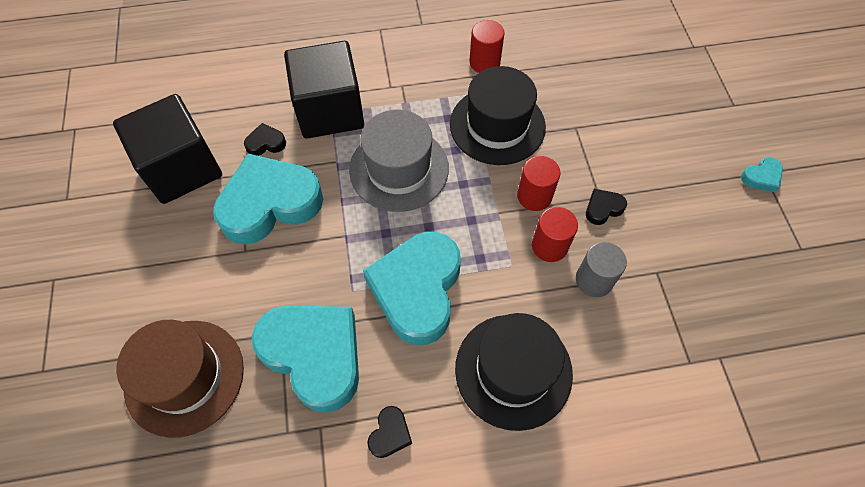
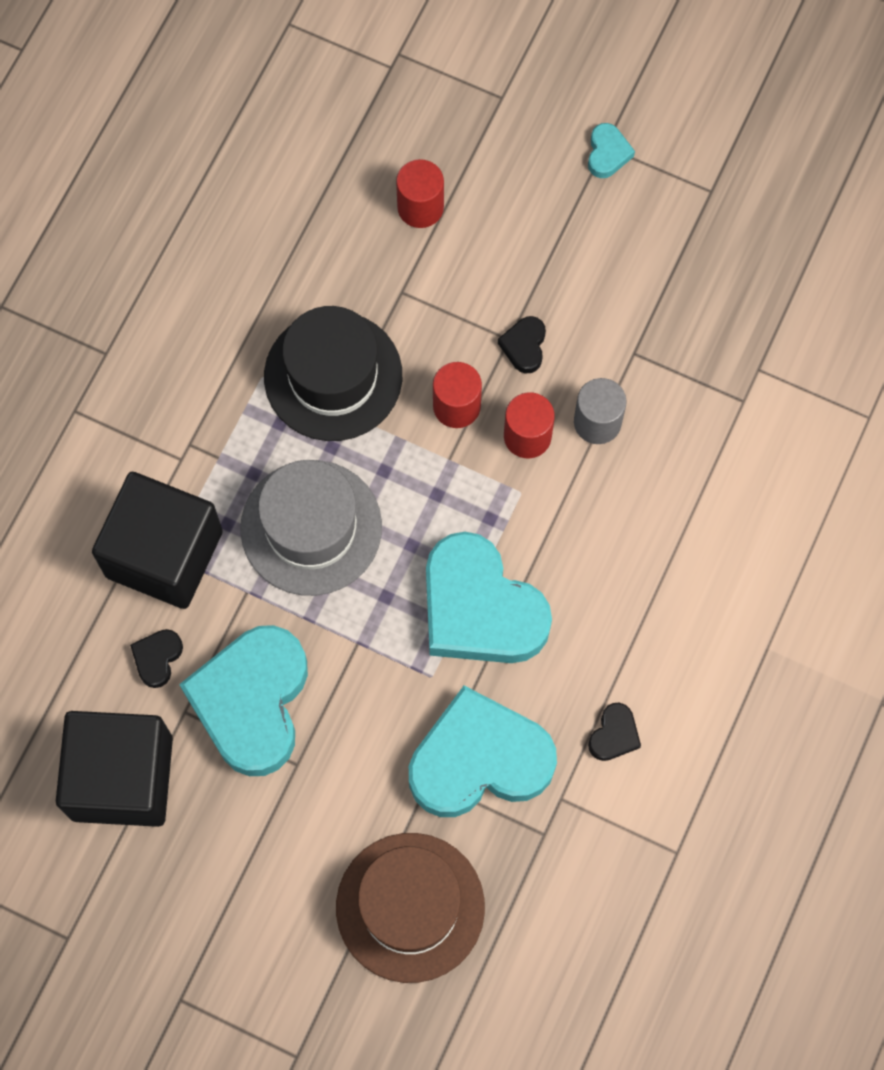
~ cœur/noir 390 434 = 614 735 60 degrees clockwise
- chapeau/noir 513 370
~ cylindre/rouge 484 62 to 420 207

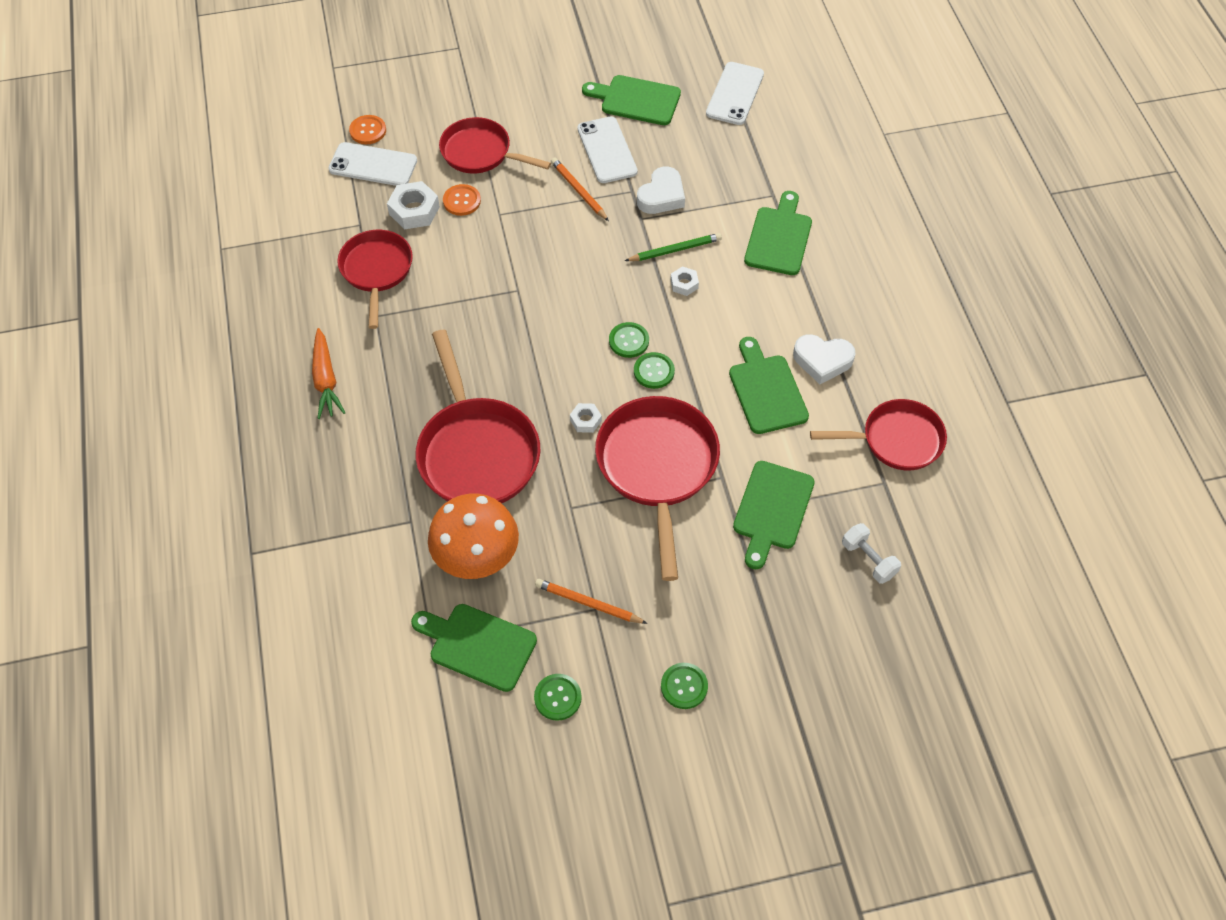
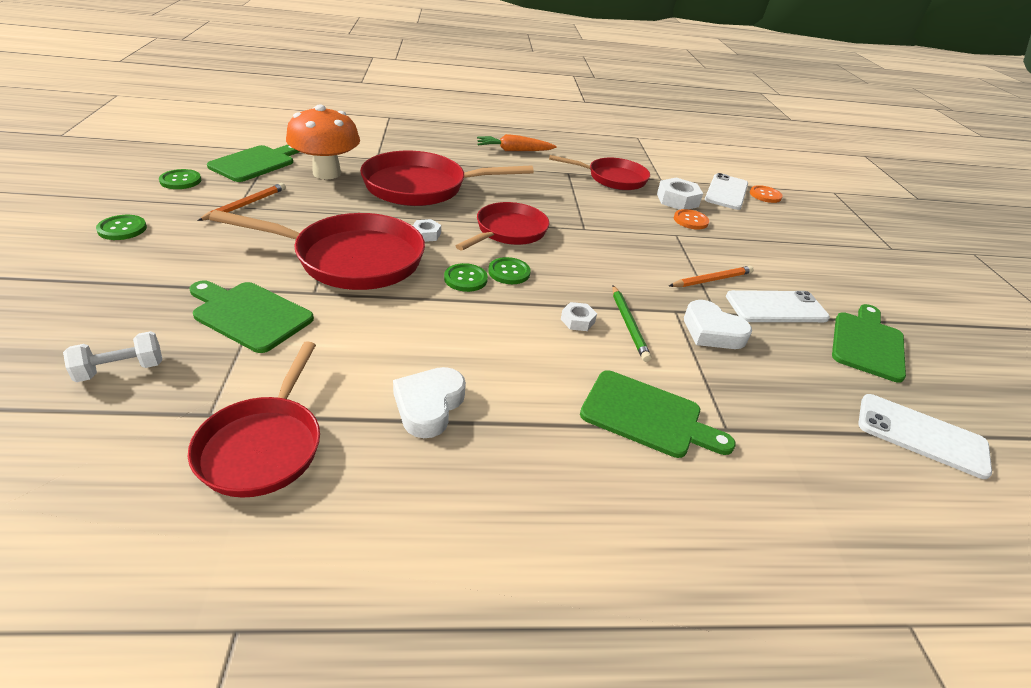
~ poêle/rouge 480 153 to 508 232
- planche à découper/vert 766 390

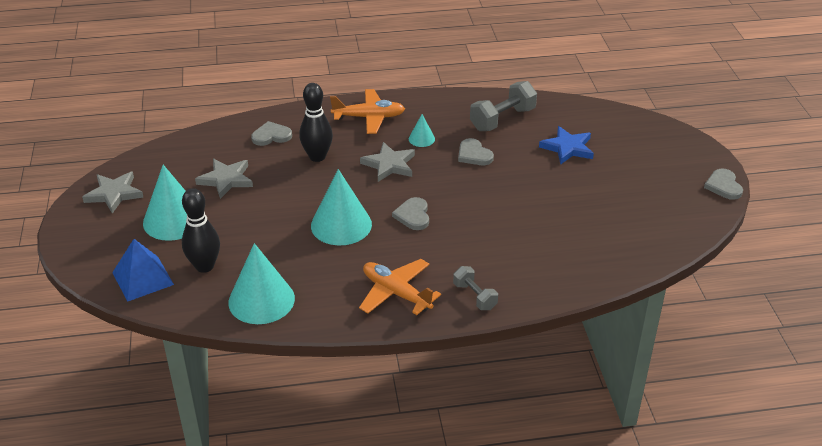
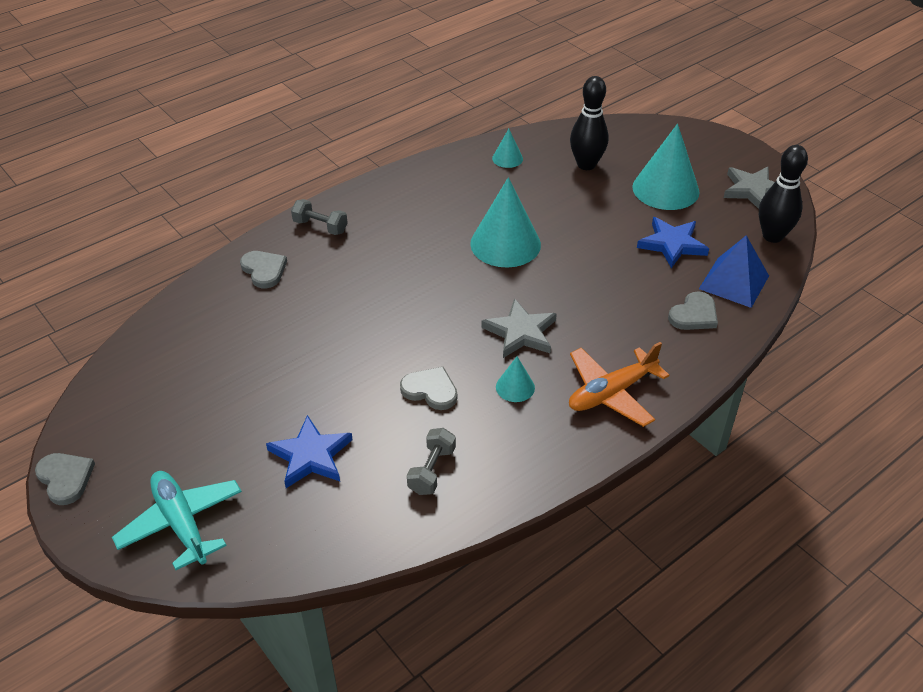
~ pyramide/bleu 143 278 to 734 282
~ étoile/gris 226 180 to étoile/bleu 672 244
~ cône/turquoise 261 300 = 507 158 x0.48
~ quille/noir 317 157 to 772 236
- avion/orange 396 293
~ cœur/gris 413 215 to 264 270
~ haltère/gris 502 119 = 432 470 x0.60
+ avion/turquoise 181 524

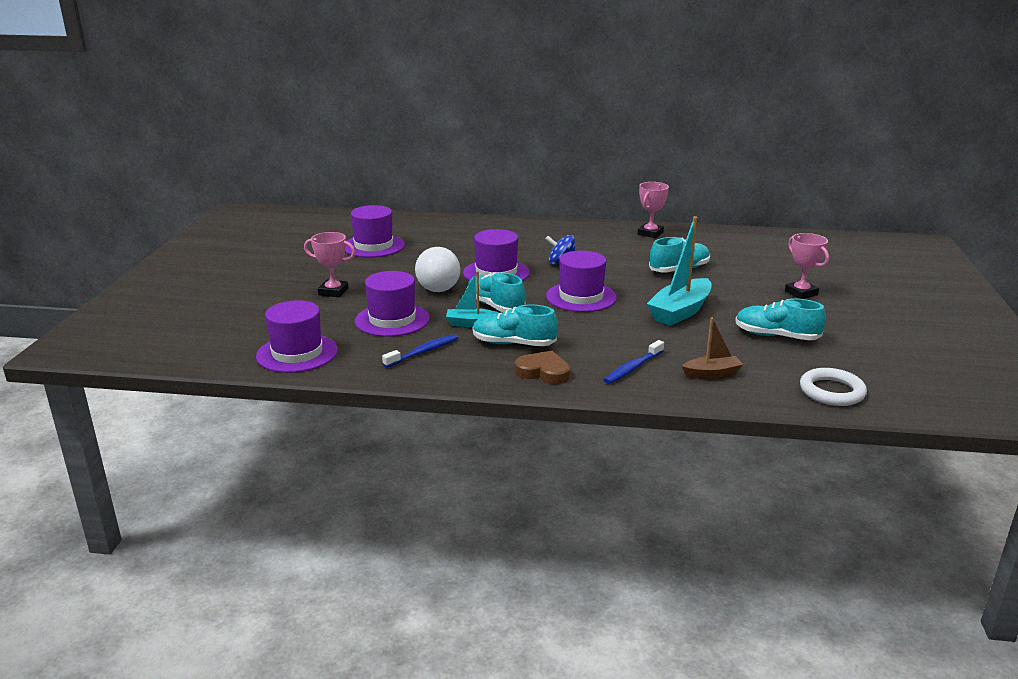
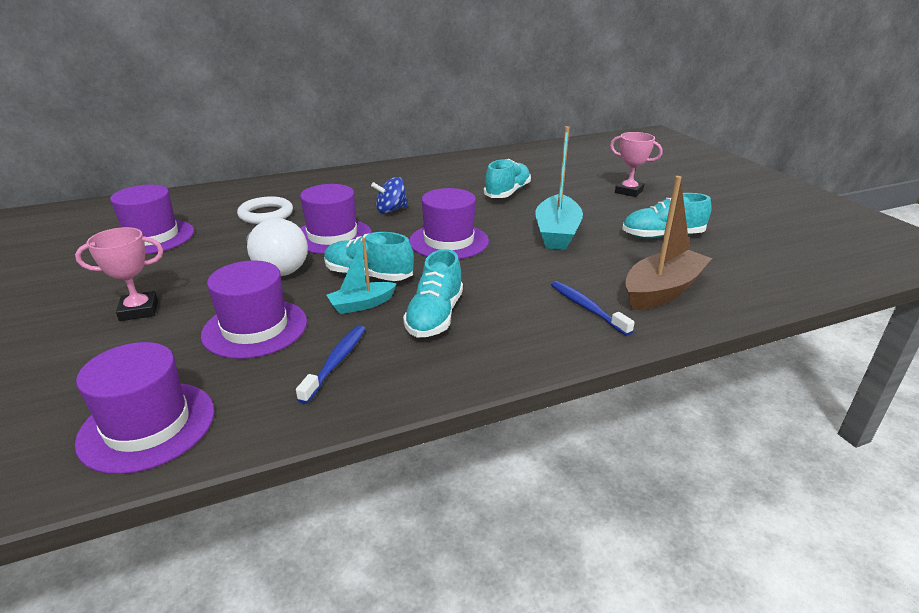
~ chaussure/turquoise 513 344 = 435 316 60 degrees counterclockwise
- cœur/marron 543 372
~ brosse à dents/bleu 632 368 = 587 308 135 degrees clockwise
- trophée/rose 650 233
~ bateau/marron 712 374 = 662 291 x1.76
~ anneau/blanc 832 391 to 266 214

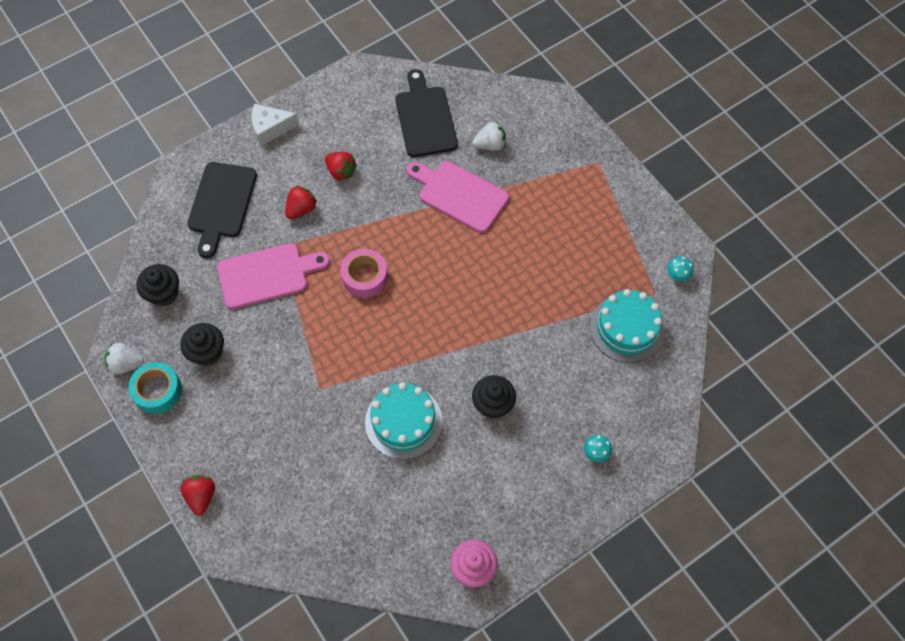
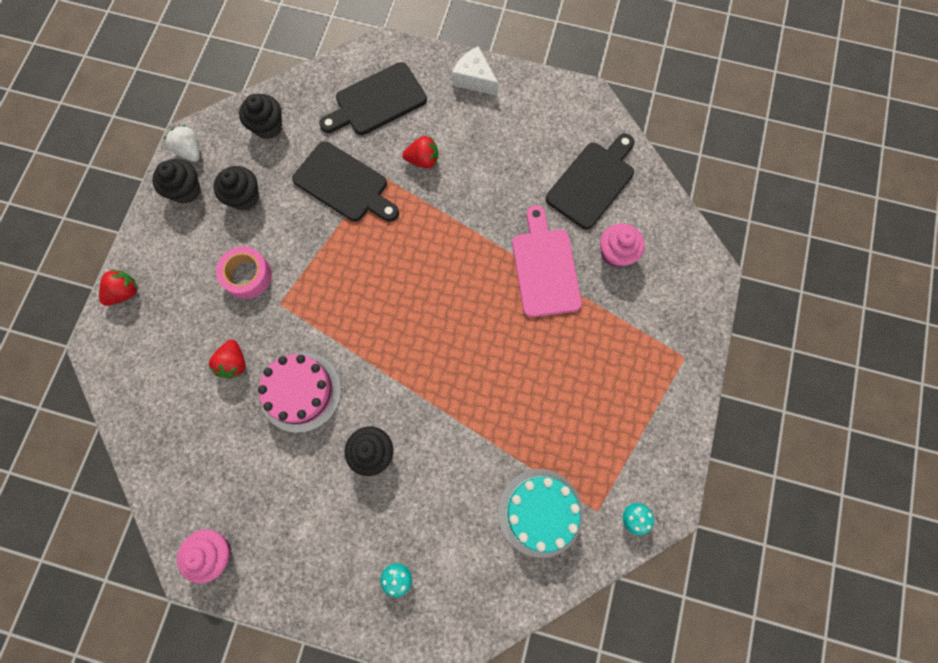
~ ruban adhésif/turquoise 157 391 to muffin/noir 186 190
~ planche à découper/rose 267 275 to planche à découper/noir 344 184
~ fraise/rouge 341 171 to 234 363
~ ruban adhésif/rose 364 277 to 247 276
~ gâteau/turquoise 403 422 to gâteau/rose 300 392
~ fraise/blanc 490 145 to muffin/rose 616 253

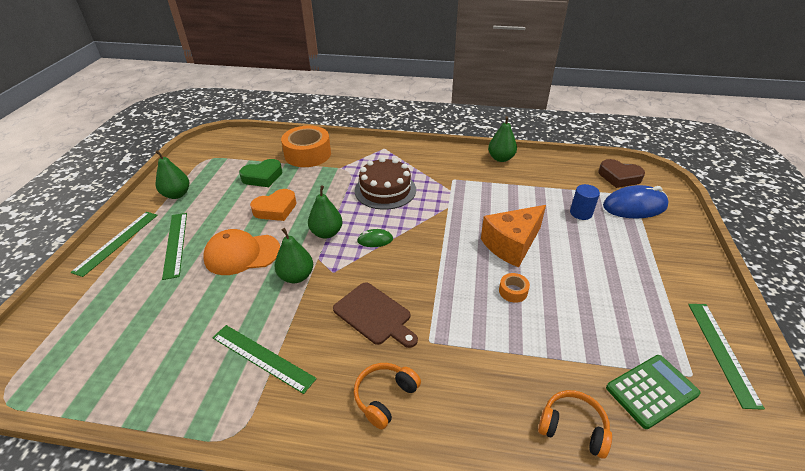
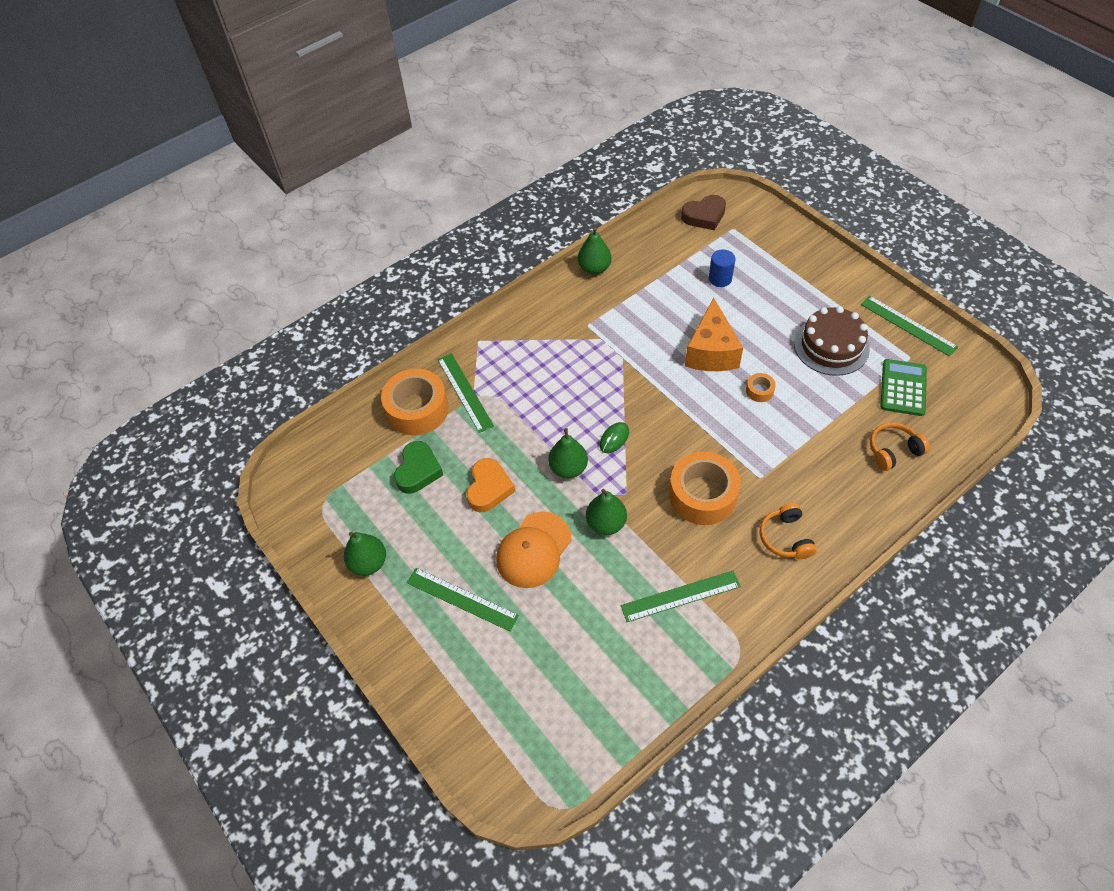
~ règle/vert 117 242 to 465 392
~ planche à découper/marron 374 315 to ruban adhésif/orange 702 495
~ gâteau/marron 385 190 to 831 346
- souris/bleu 634 206

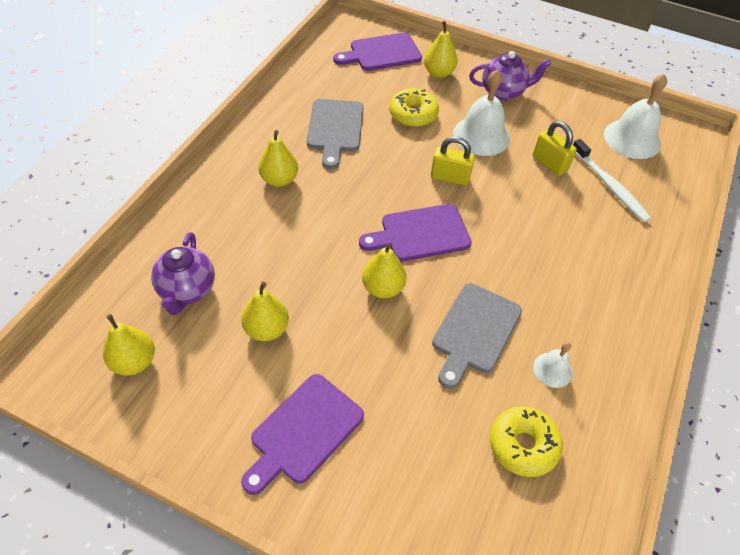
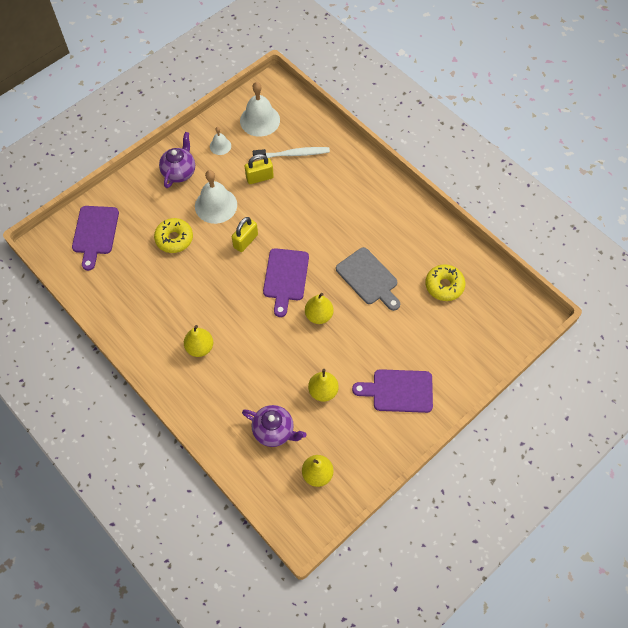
~ planche à découper/violet 303 432 = 398 391 120 degrees clockwise
- planche à découper/gris 335 129
- poire/jaune 438 73
~ cloche/blanc 552 369 to 220 146

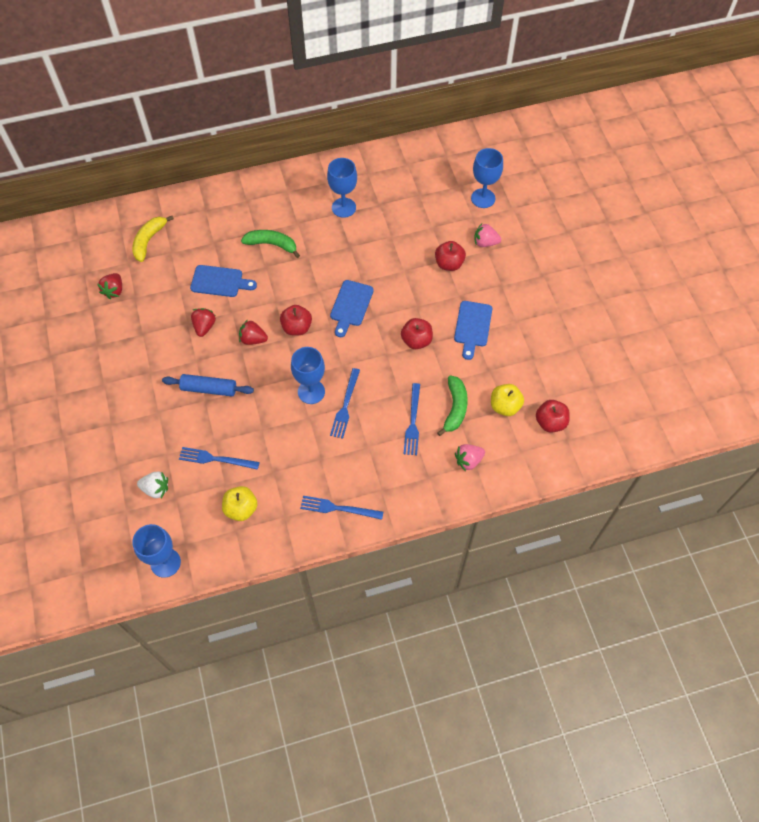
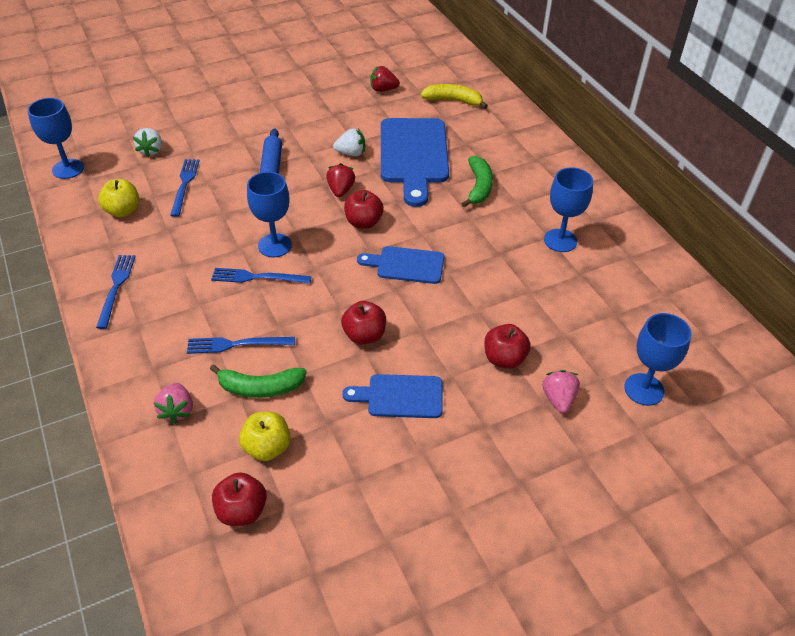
~ planche à découper/bleu 220 281 = 414 155 x1.80
~ fraise/rouge 204 326 to fraise/blanc 351 153
~ fraise/rose 468 460 = 177 410 150 degrees counterclockwise

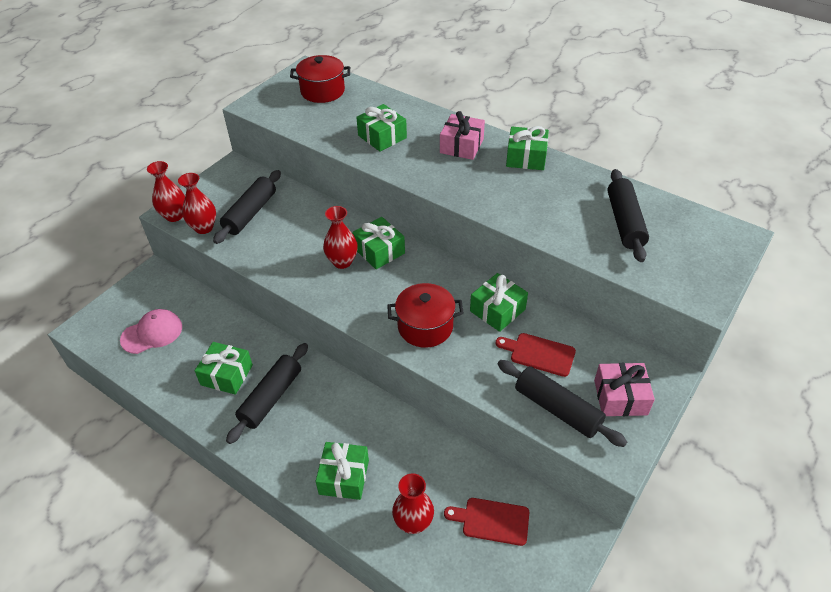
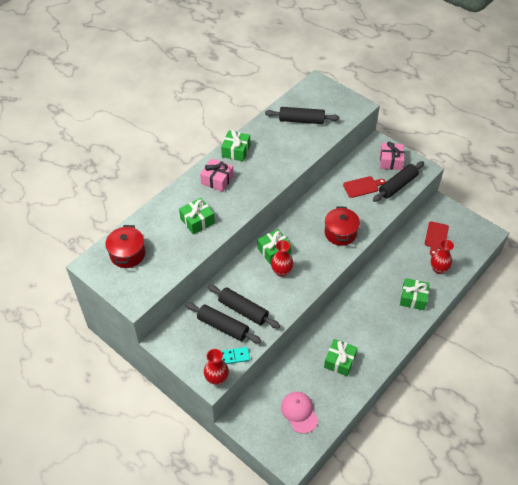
~ vase/rouge 204 228 to domino/turquoise 234 356
~ rouleau à pâtisserie/noir 271 397 to 243 310
- cadeau/vert 497 310
~ planche à découper/rouge 539 354 = 362 187 135 degrees counterclockwise

